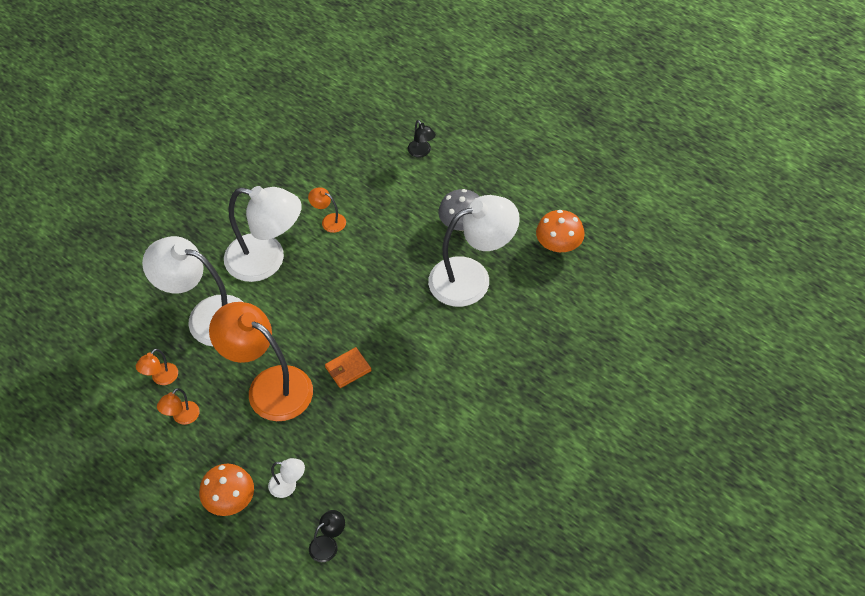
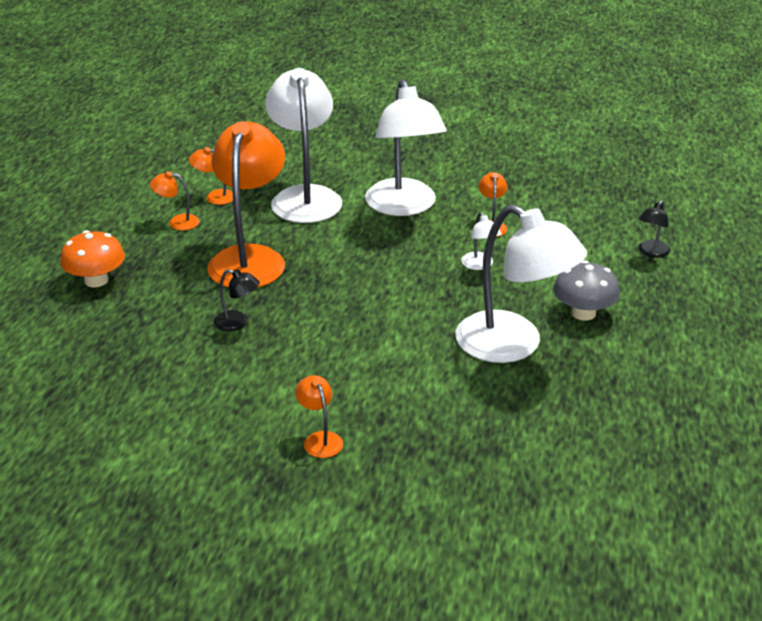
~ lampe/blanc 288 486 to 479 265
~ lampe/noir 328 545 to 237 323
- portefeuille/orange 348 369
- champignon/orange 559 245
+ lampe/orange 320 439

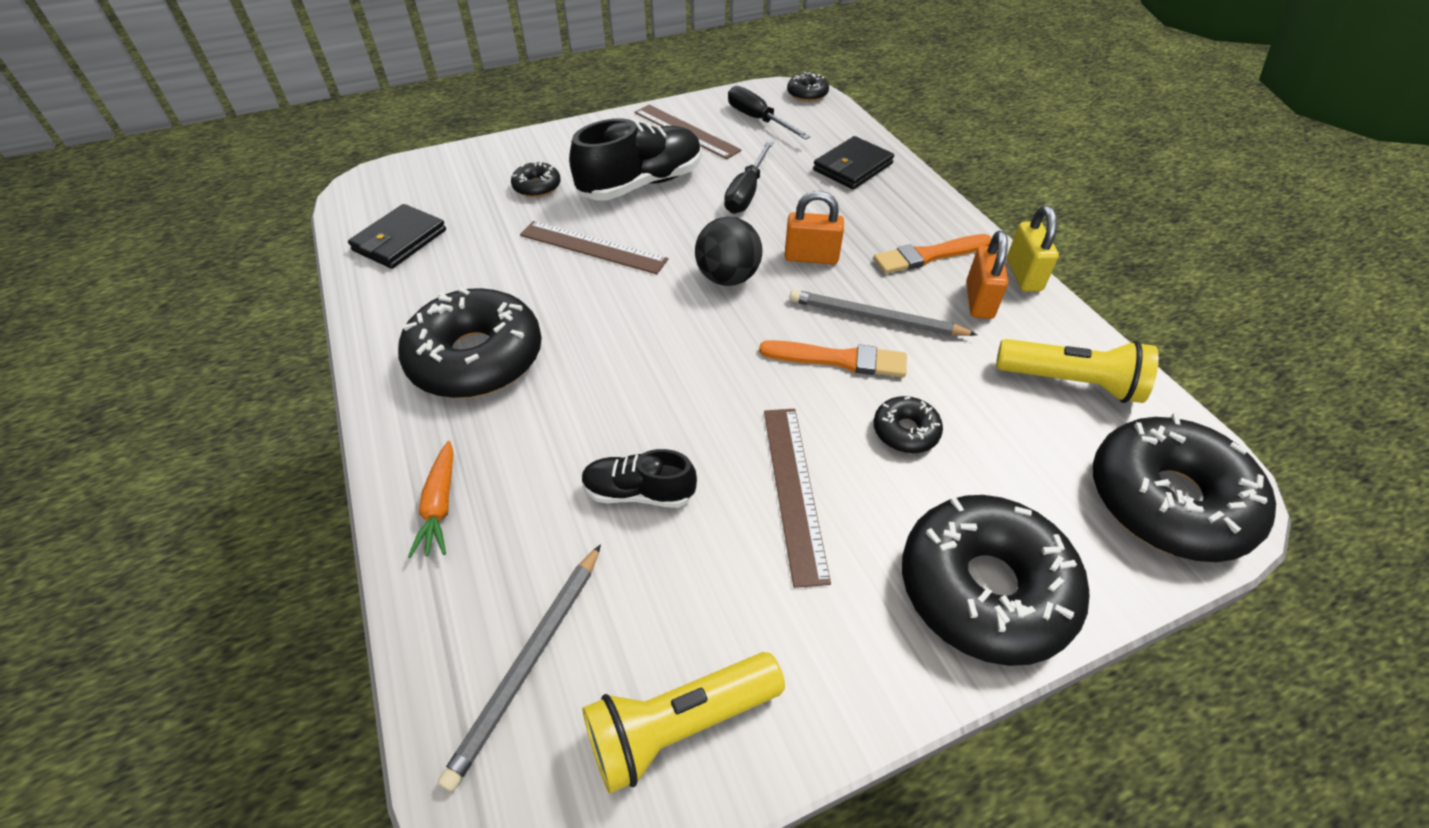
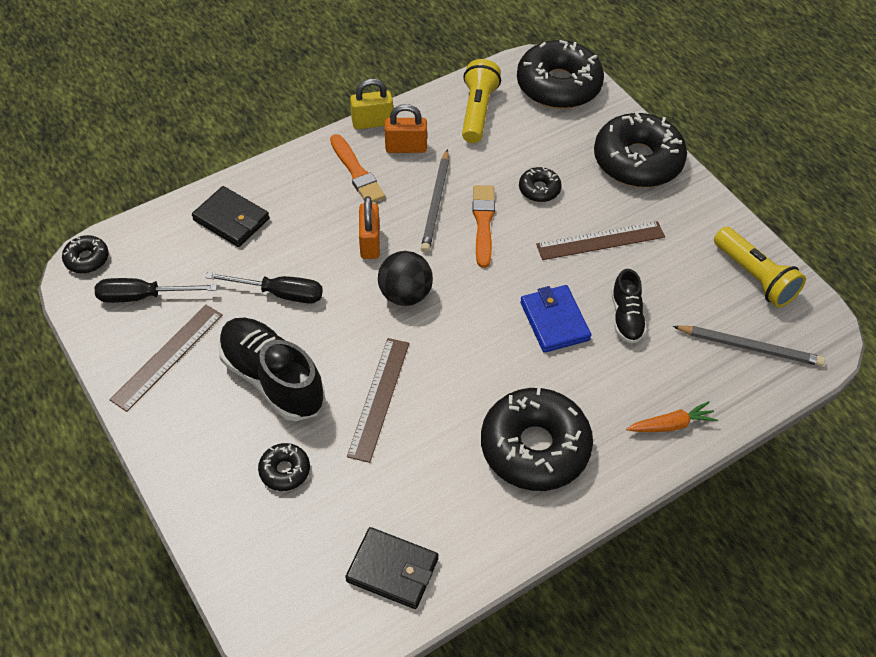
~ tournevis/noir 758 120 = 143 296 45 degrees clockwise
+ portefeuille/bleu 554 321

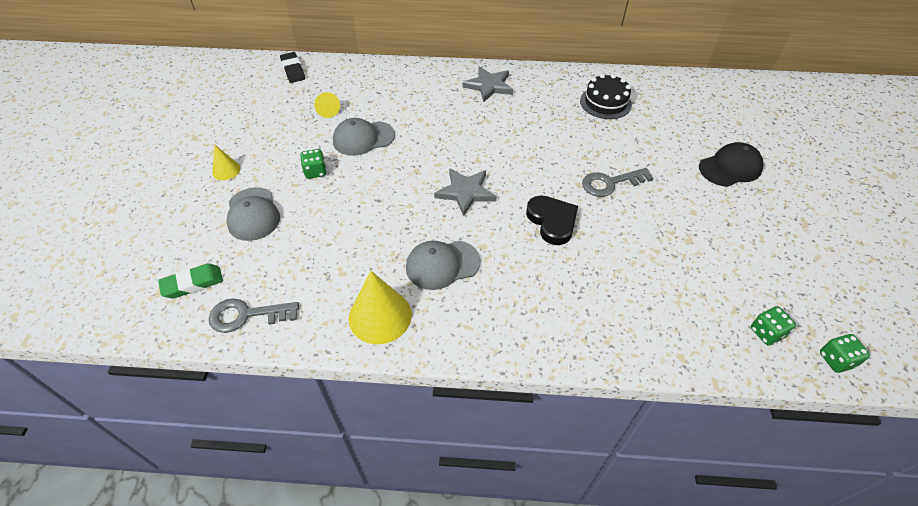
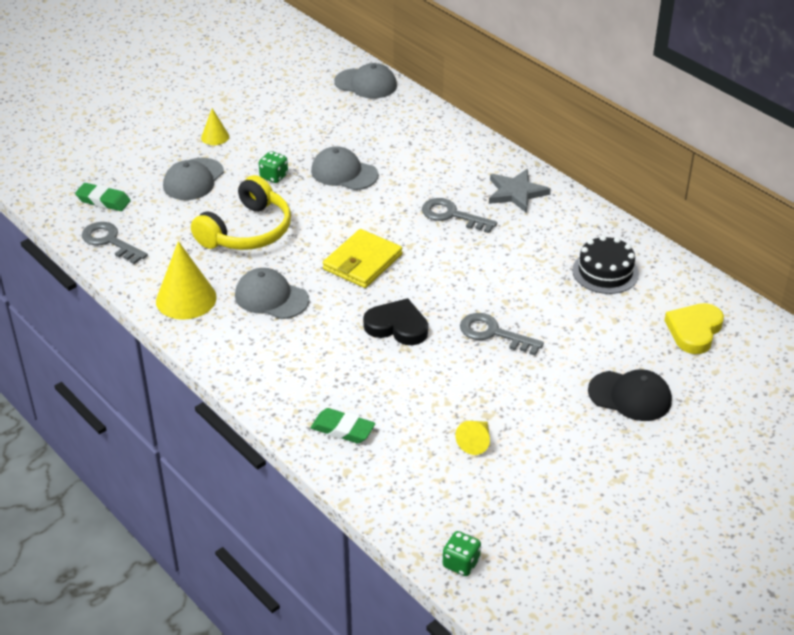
~ gomme/noir 293 70 to casquette/gris 366 84
~ cône/jaune 327 110 to 475 442
~ étoile/gris 465 192 to portefeuille/jaune 362 262
~ cœur/noir 552 221 = 397 326 90 degrees counterclockwise
- dé/vert 766 333
+ casque audio/jaune 247 231
+ gomme/vert 343 429
+ clé/gris 452 215
+ cœur/jaune 694 331

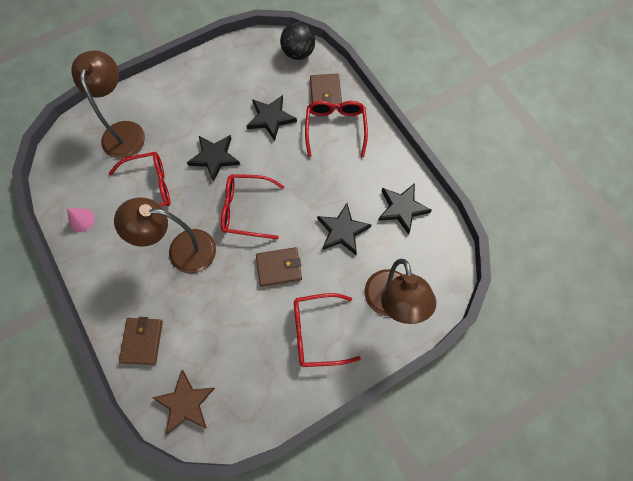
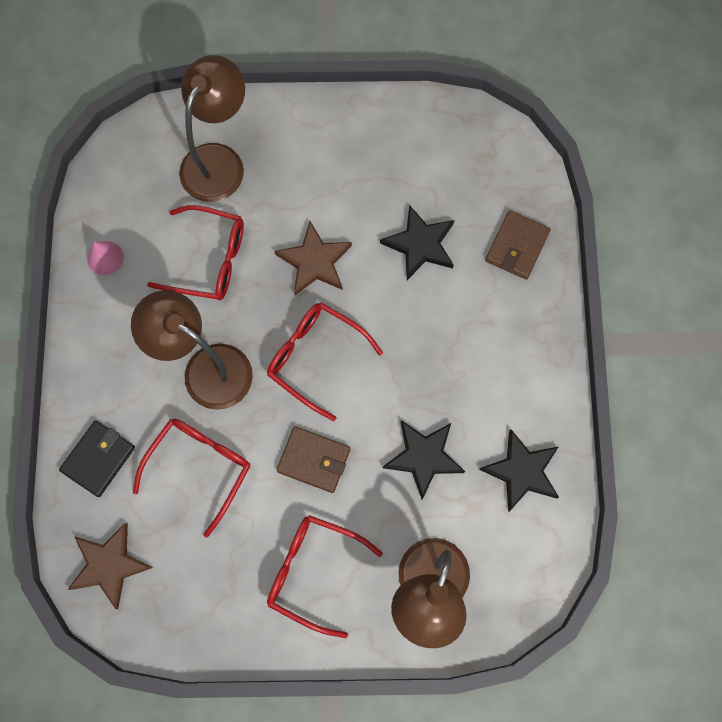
~ portefeuille/marron 142 341 to portefeuille/noir 98 459
~ étoile/noir 214 157 to étoile/marron 314 262
- balle/noir 298 53
~ lunettes/rouge 335 128 to 199 468

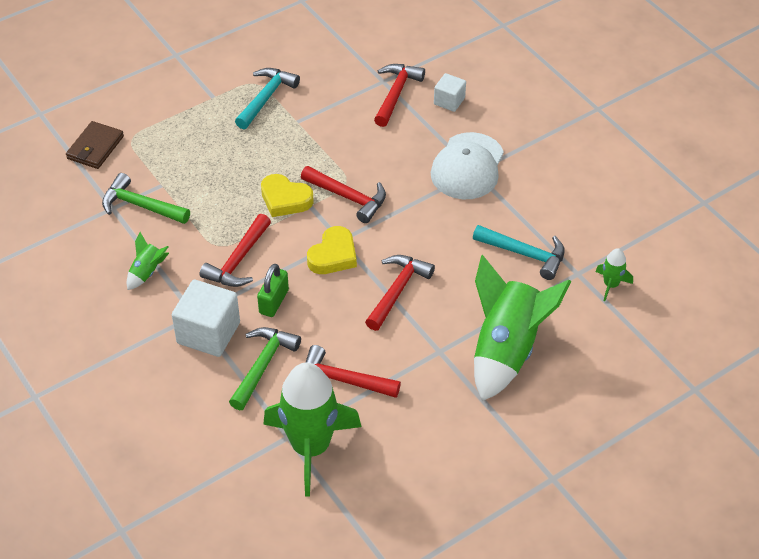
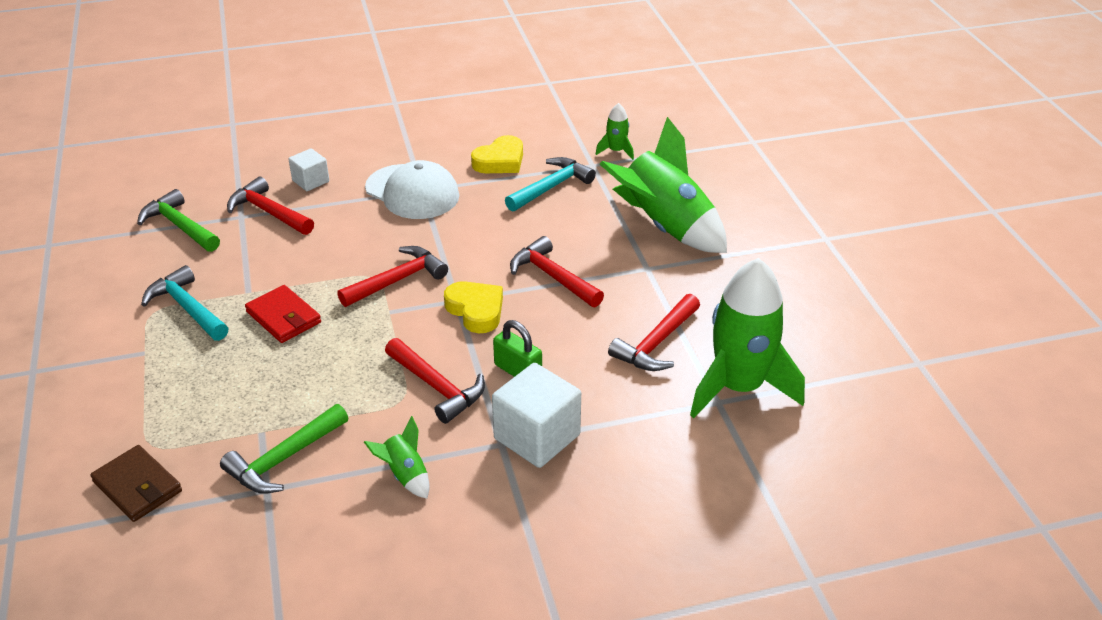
~ marteau/vert 263 365 to 180 226
~ cœur/jaune 285 199 to 500 161
+ portefeuille/rouge 284 317

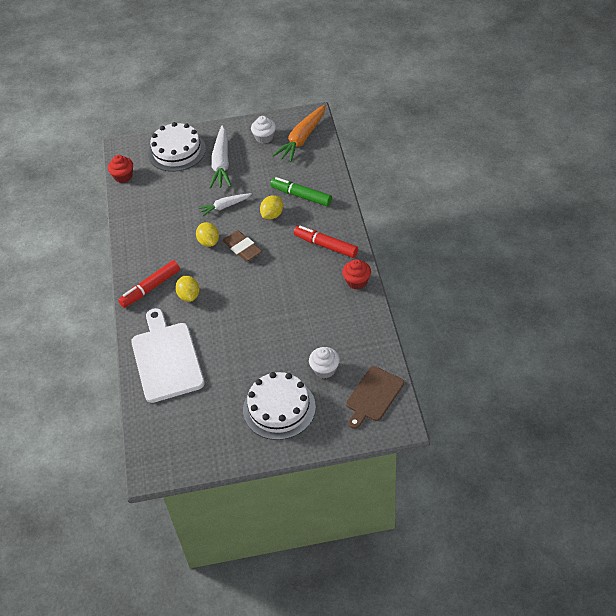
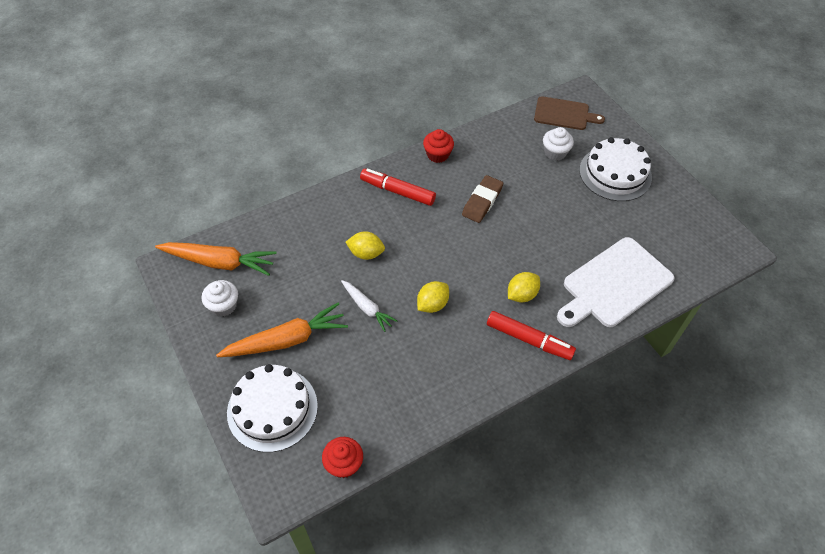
~ carotte/blanc 221 163 to carotte/orange 286 340
~ gomme/marron 242 248 to 482 201
- feutre/vert 301 196
~ feutre/rouge 326 245 = 397 191 105 degrees clockwise

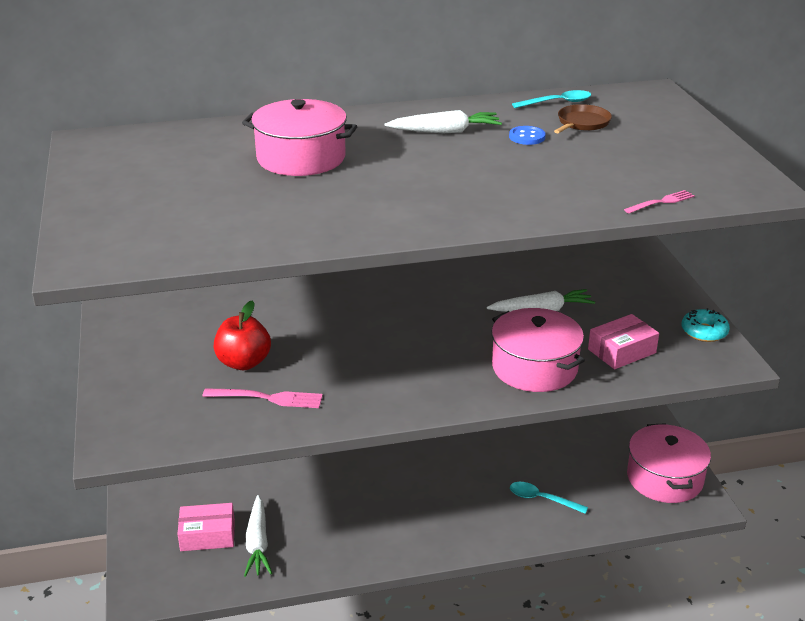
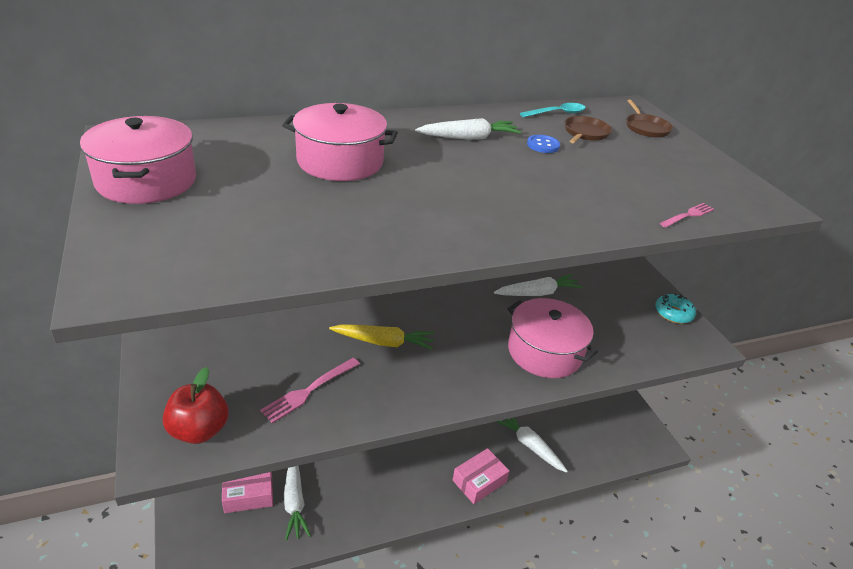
~ fourchette/rose 267 398 = 309 391 135 degrees clockwise
~ pomme/rouge 244 362 to 199 430
~ cuillère/turquoise 542 499 to carotte/blanc 529 445
~ boîte/rose 621 351 to 479 481
~ marmite/rose 664 478 to 146 181
+ carotte/jaune 383 342
+ poêle/marron 646 128

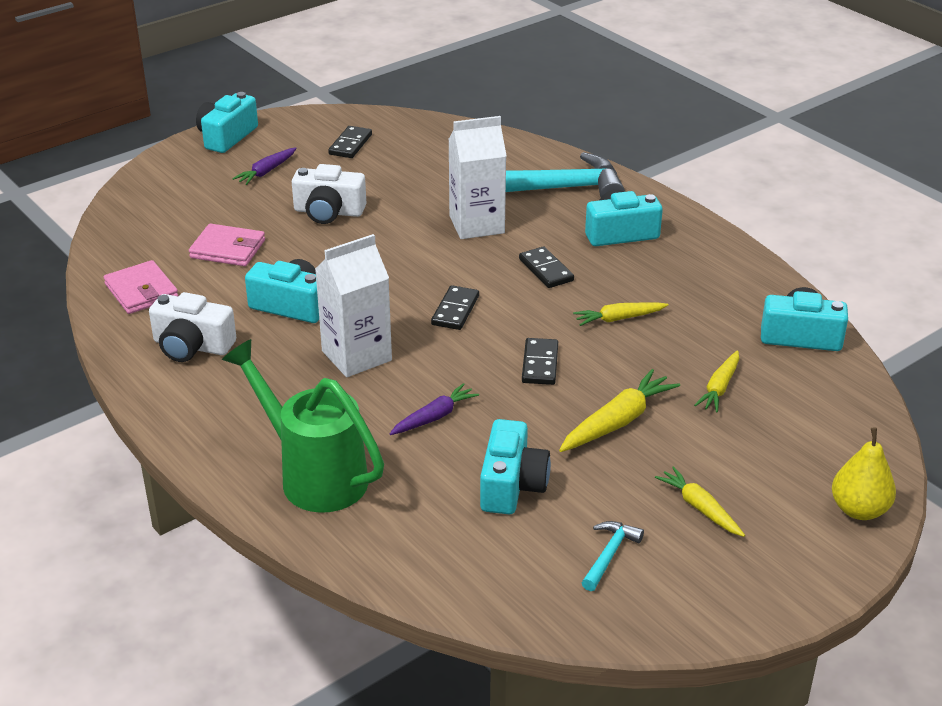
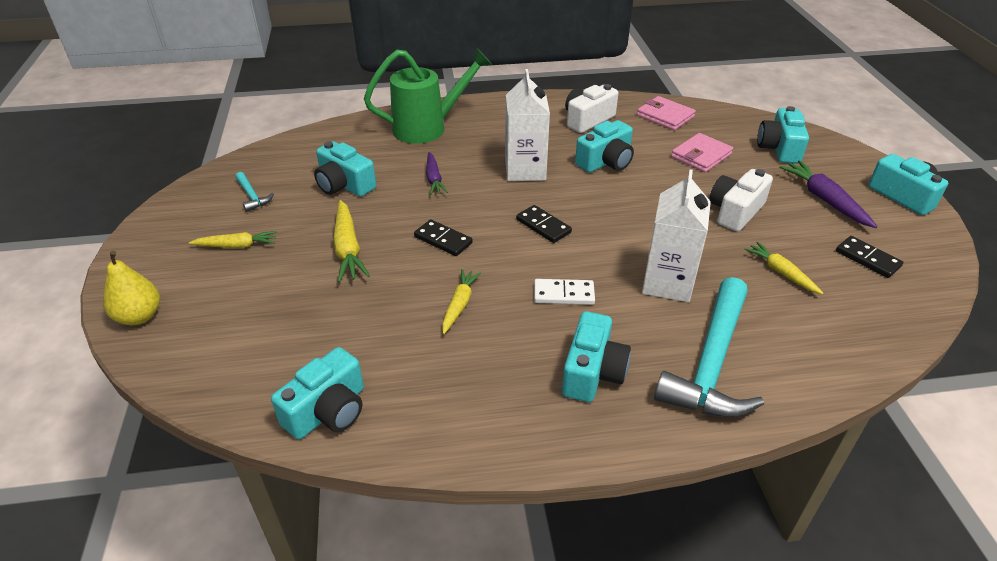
~ portefeuille/rose 141 291 = 665 116 45 degrees clockwise
~ carotte/violet 266 171 = 824 200 x1.52
~ domino/noir 546 270 to domino/blanc 563 294
~ carotte/jaune 719 388 to 781 272
+ appareil photo/turquoise 779 148

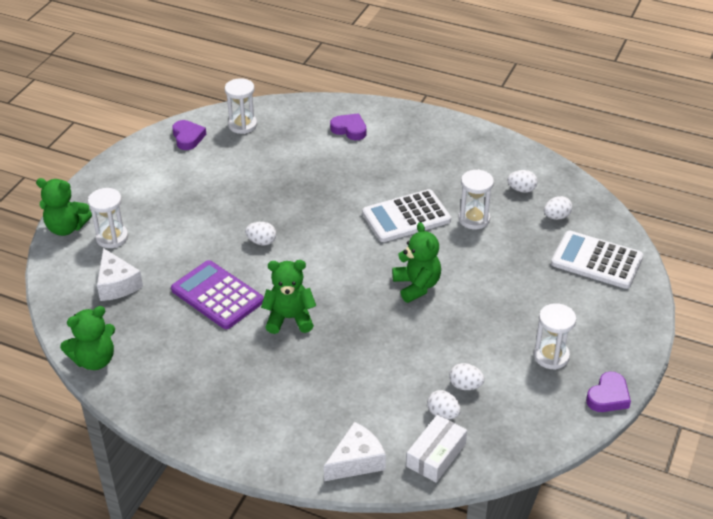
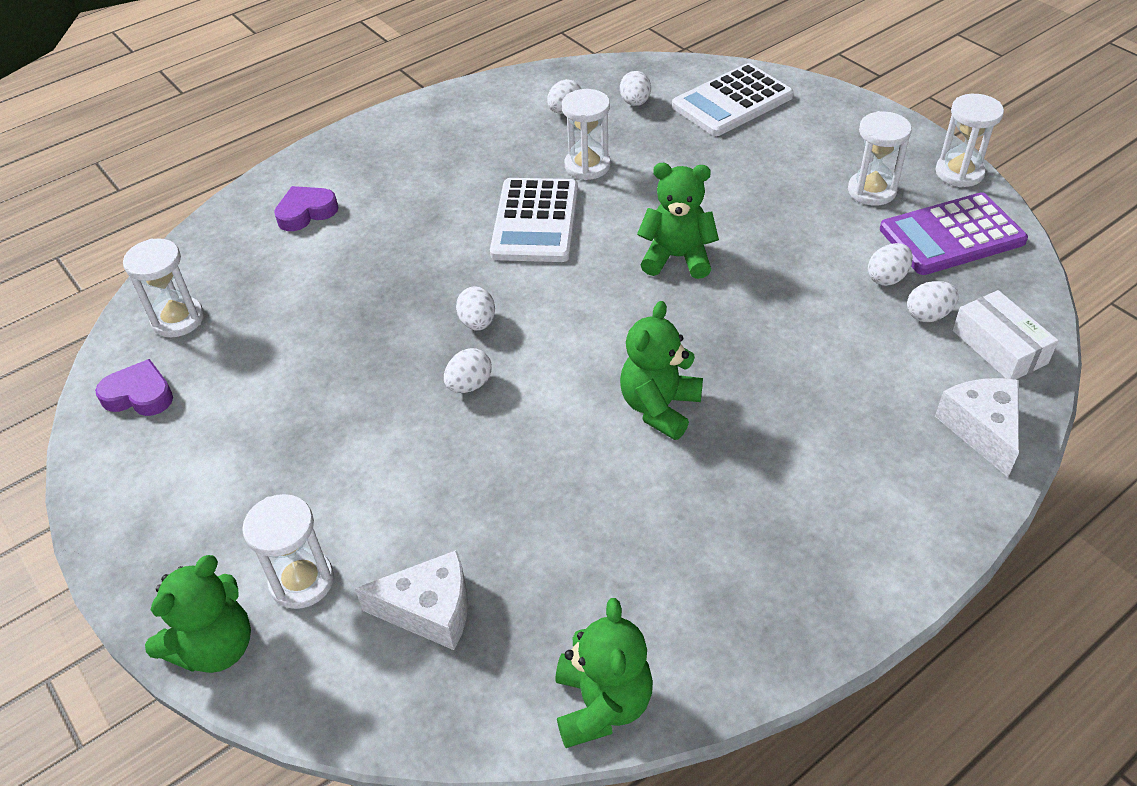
~ calculatrice/violet 217 295 to 951 235
~ cœur/violet 608 396 to sablier/blanc 959 173
+ œuf/blanc 477 323

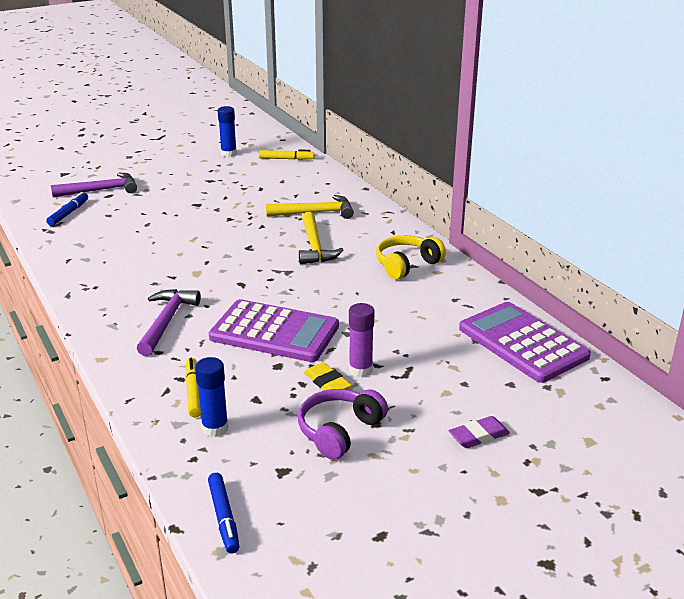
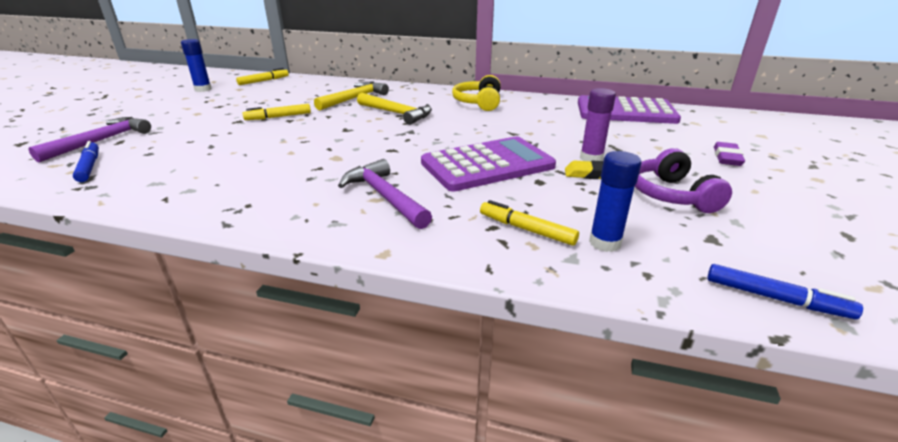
+ feutre/jaune 278 117

